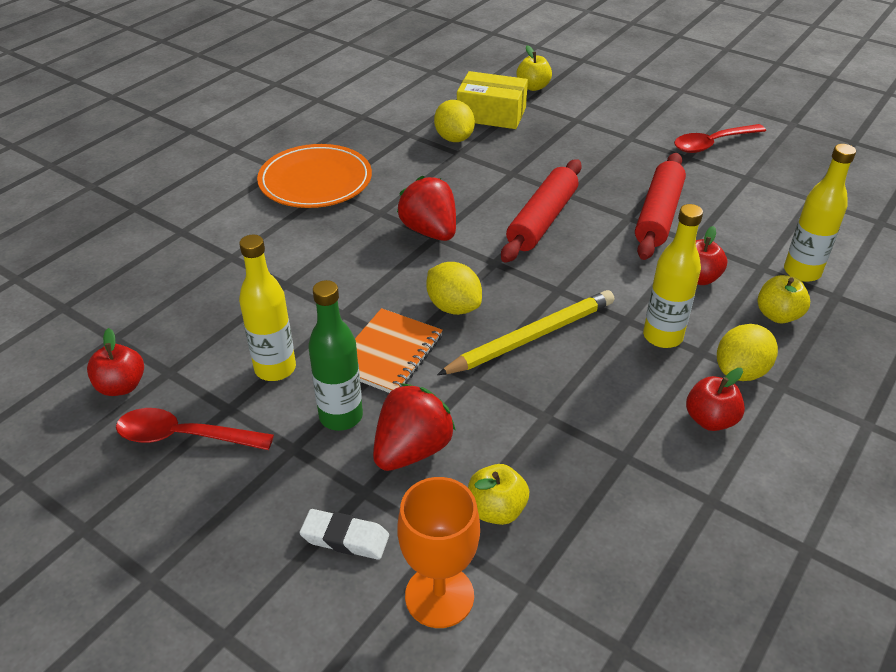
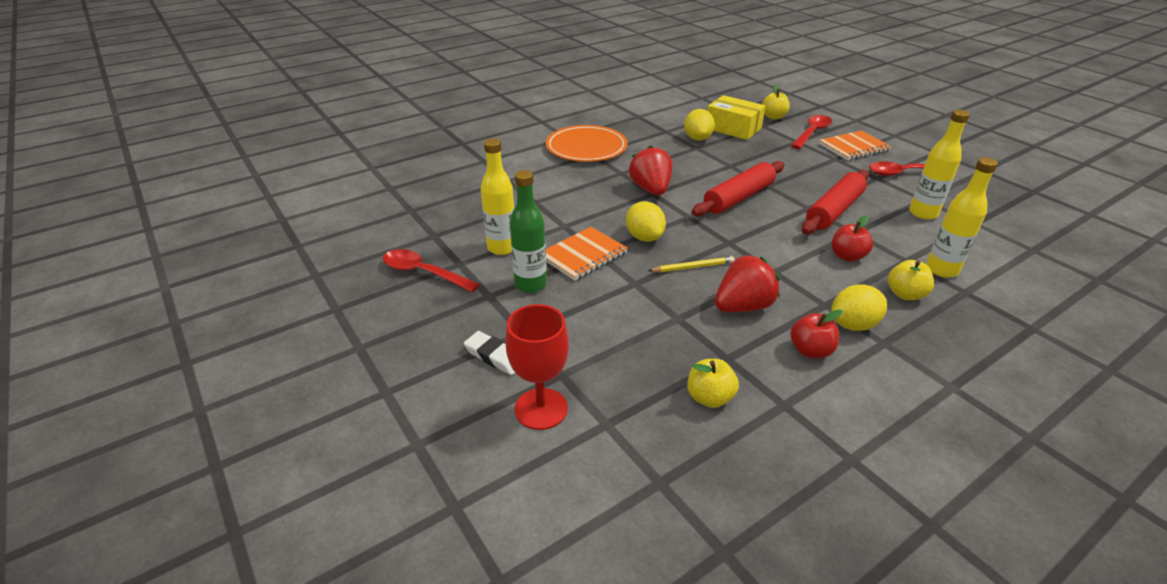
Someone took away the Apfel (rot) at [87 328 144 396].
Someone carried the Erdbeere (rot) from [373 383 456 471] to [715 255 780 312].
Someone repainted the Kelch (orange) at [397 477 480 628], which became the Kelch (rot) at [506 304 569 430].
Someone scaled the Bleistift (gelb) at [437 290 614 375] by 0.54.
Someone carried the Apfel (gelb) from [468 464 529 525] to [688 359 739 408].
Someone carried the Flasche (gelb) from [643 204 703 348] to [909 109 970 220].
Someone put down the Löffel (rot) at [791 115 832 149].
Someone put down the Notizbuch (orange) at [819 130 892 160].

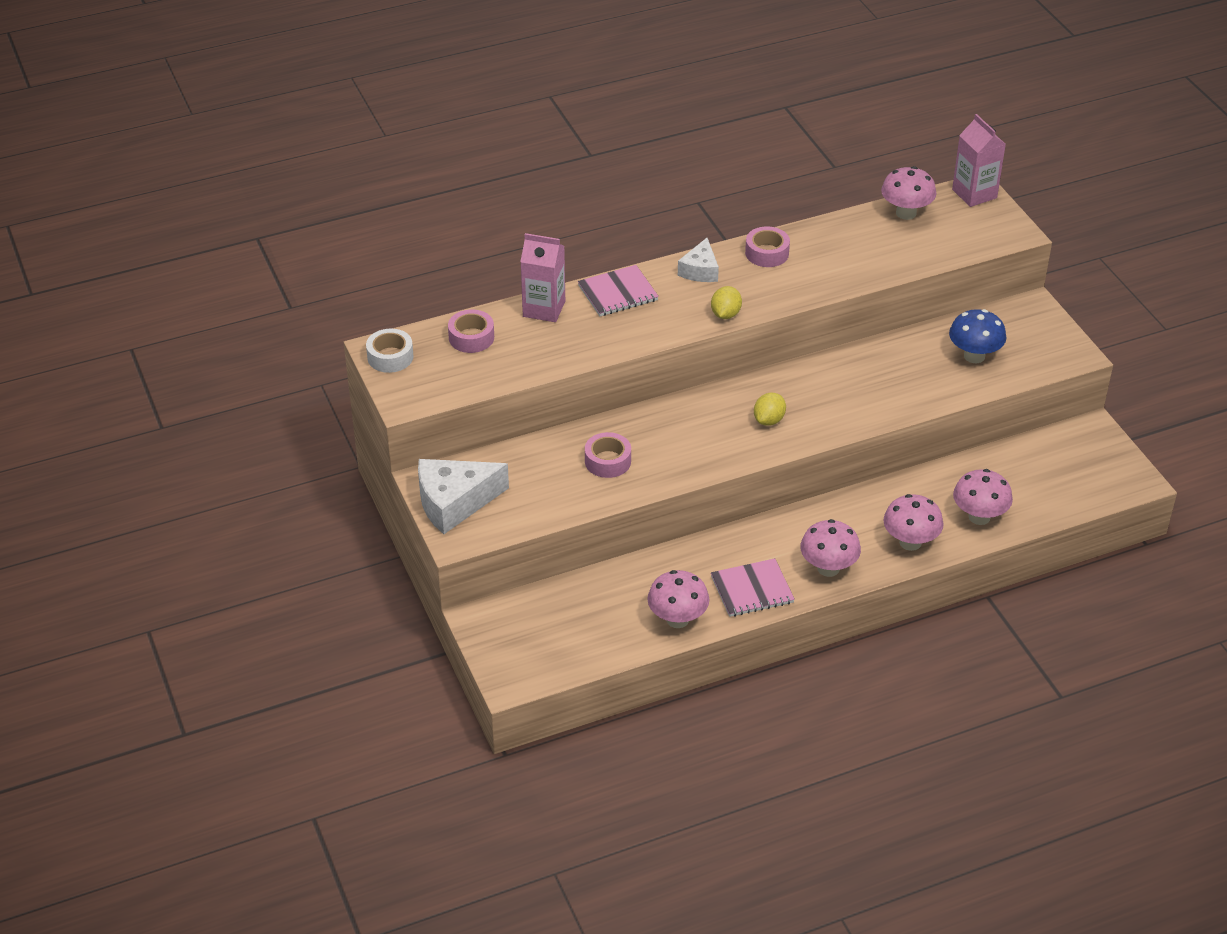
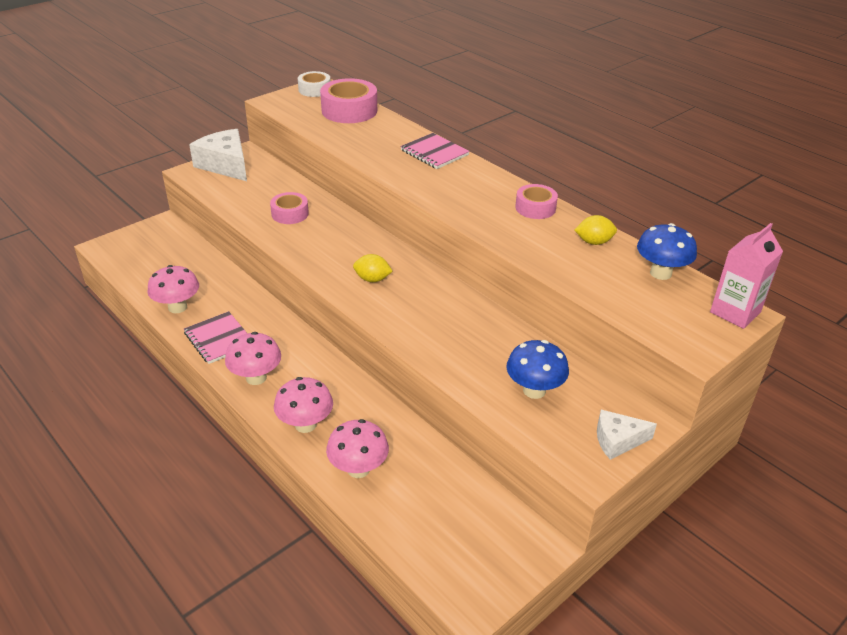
Someone scaled the Klebeband (rosa) at [448 309 494 353] by 1.65.
Someone took away the Getränkekarton (rosa) at [520 233 565 322].
Someone carried the Käse (weiß) from [678 238 719 282] to [597 410 657 460].
Someone carried the Zitrone (gelb) from [711 286 742 319] to [575 215 617 245].
Someone repainted the Pilz (rosa) at [881 166 936 220], which became the Pilz (blau) at [637 223 697 280].

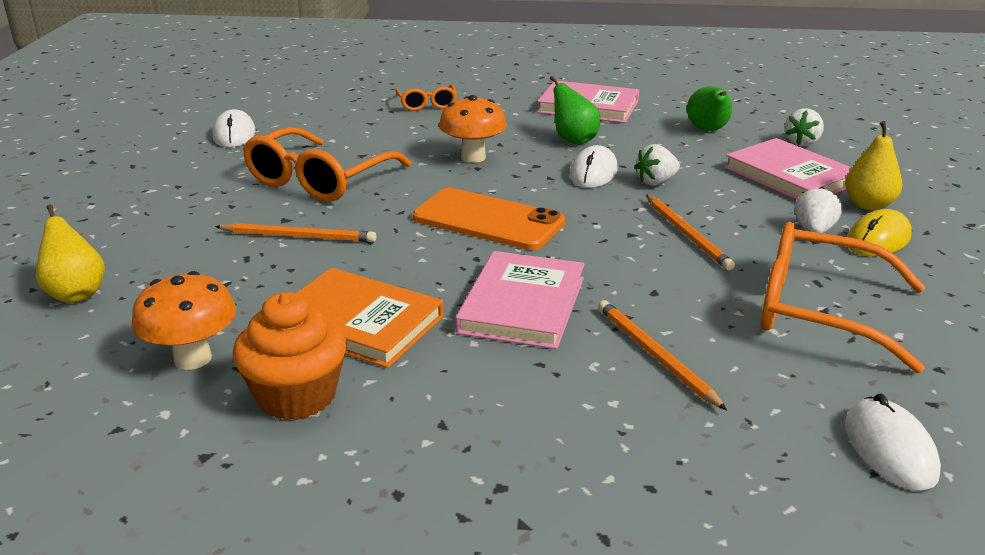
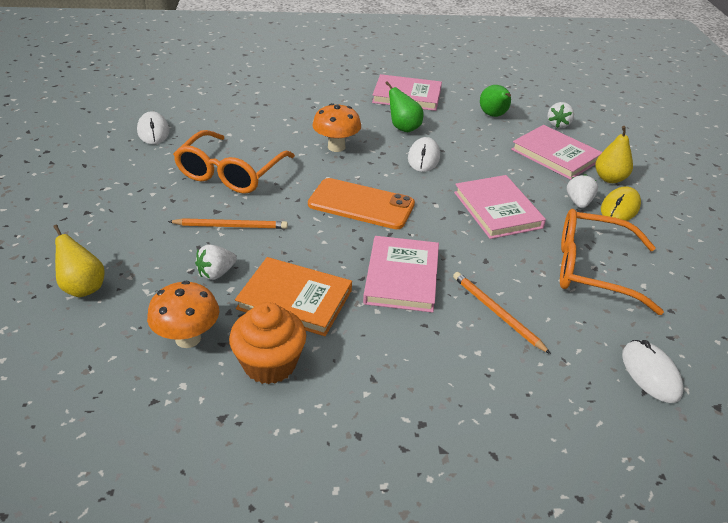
Someone took away the Brille (orange) at [395 84 457 111].
Someone carried the Erdbeere (weiß) from [634 144 680 185] to [195 244 237 280].
Someone swapped the Bleistift (orange) at [646 195 735 270] for the Buch (rosa) at [454 175 546 239].

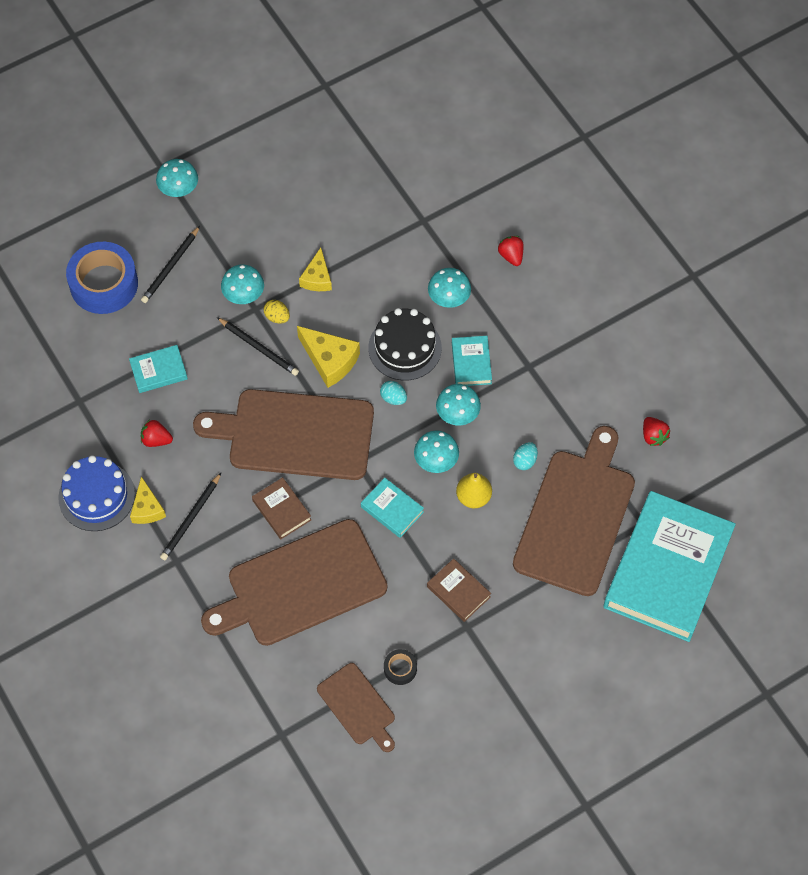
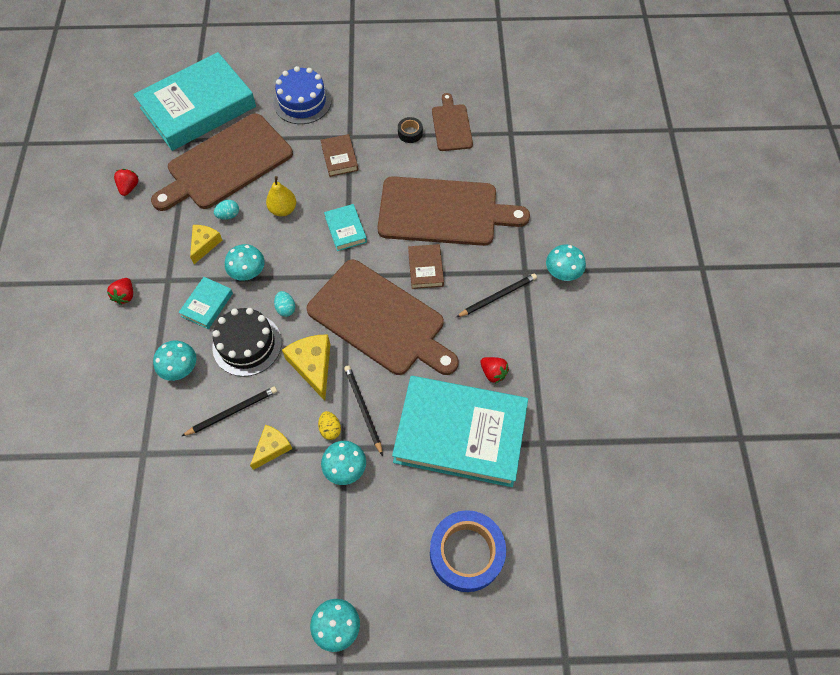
Someone carried the Kuchen (blau) from [58 455 135 531] to [273 66 332 124].
Someone scaled the Buch (türkis) at [129 345 188 393] by 2.41.
Someone carried the Käse (gelb) from [130 476 166 524] to [190 225 222 264].
Someone carried the Bleistift (schwarz) from [141 226 200 303] to [182 386 277 436].
Someone carried the Pilz (türkis) from [414 430 459 473] to [546 244 586 281].
Someone carried the Erdbeere (rot) from [498 236 523 266] to [107 278 133 305].

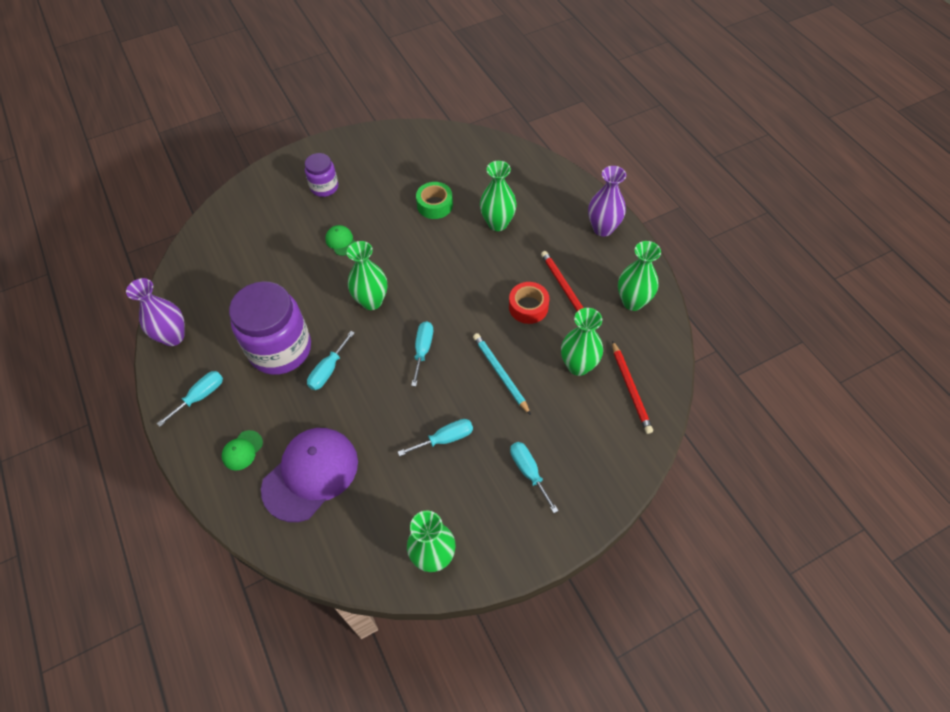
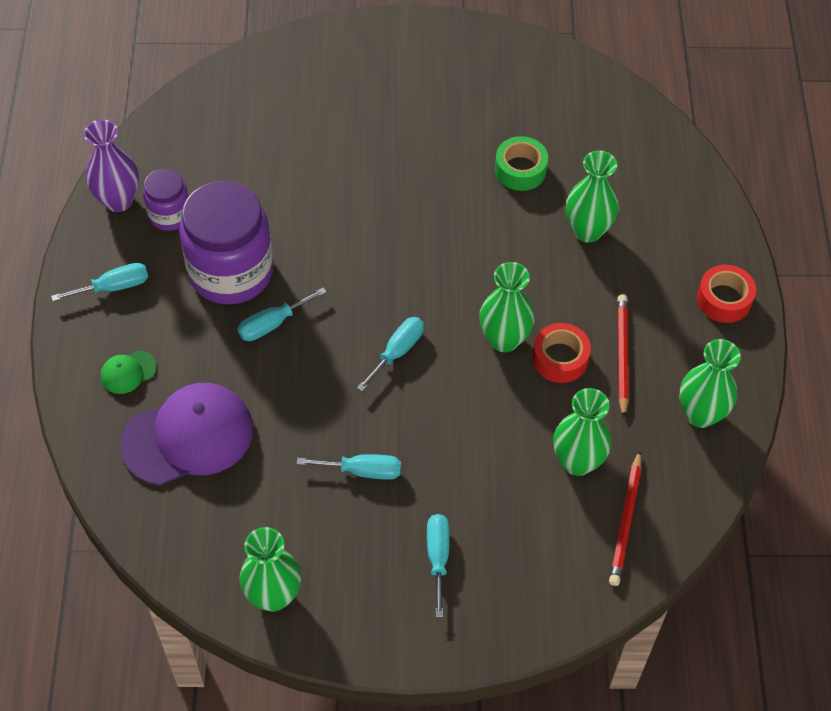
Someone carried the Einmachglas (lila) from [305 153 338 197] to [143 168 189 231].
Someone took away the Kappe (grün) at [325 225 355 256].
Someone carried the Vase (grün) from [347 241 387 310] to [479 262 535 352].
Someone took away the Bleistift (türkis) at [473 333 531 415].
Someone swapped the Vase (lila) at [588 166 626 237] for the Klebeband (rot) at [697 265 756 323].

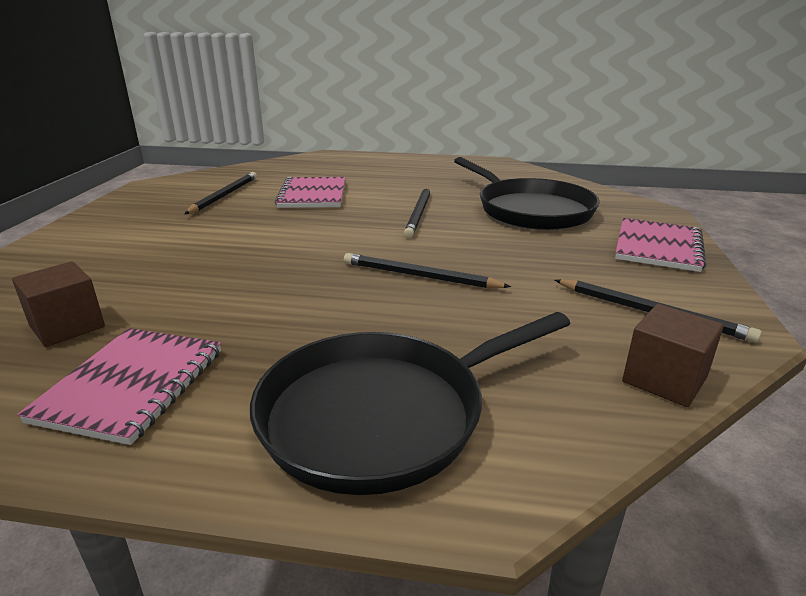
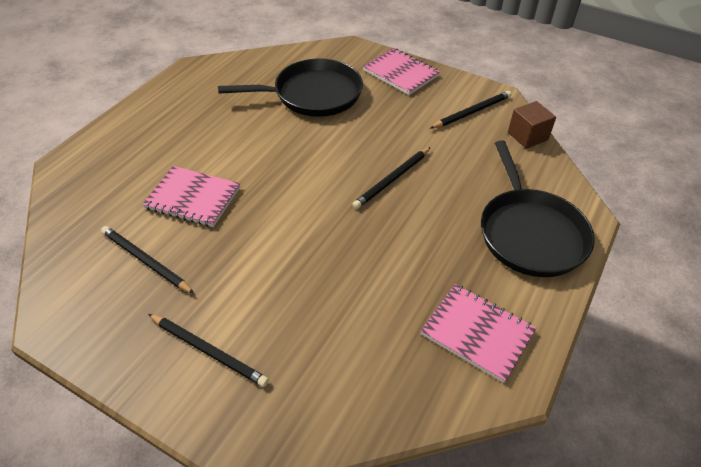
Someone took away the Kubus (braun) at [12 261 105 347].
Someone carried the Bleistift (schwarz) from [404 187 430 238] to [148 314 269 387].

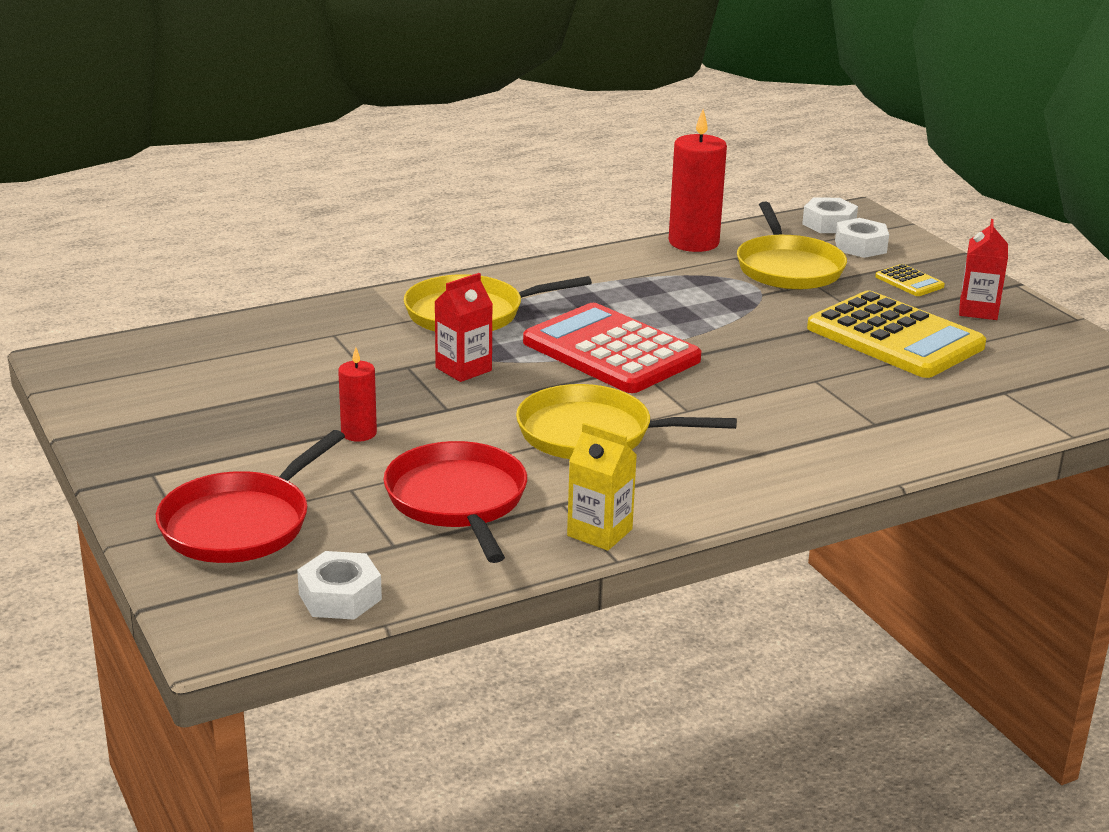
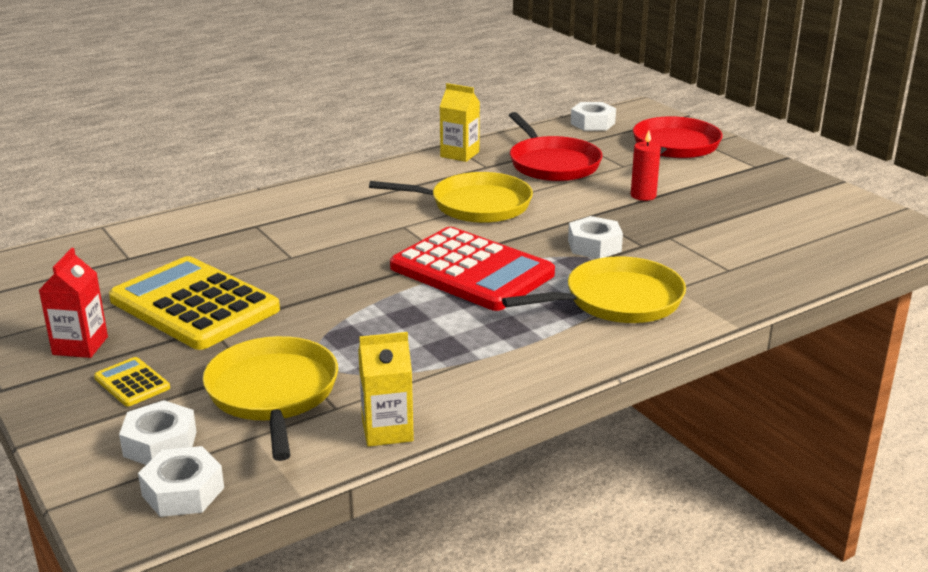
Someone swapped the Getränkekarton (rot) at [434 273 493 382] for the Sechskantmutter (weiß) at [568 216 623 259].
Someone swapped the Kerze (rot) at [669 109 727 252] for the Getränkekarton (gelb) at [358 332 414 447].

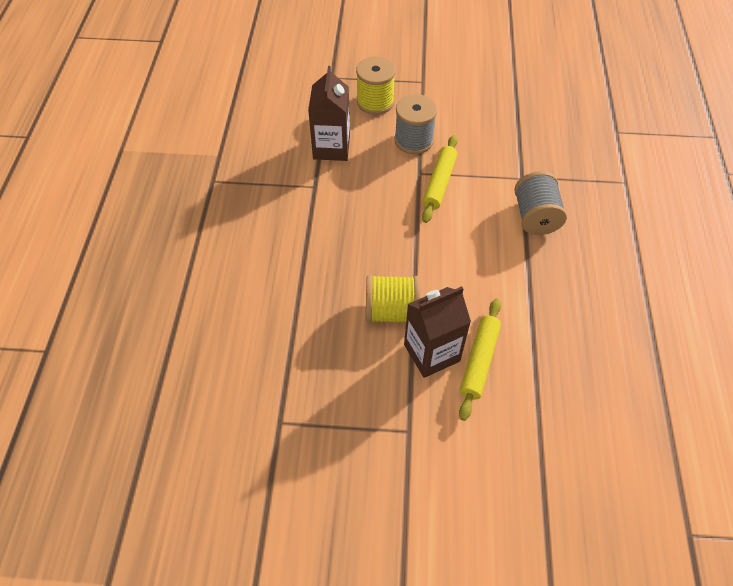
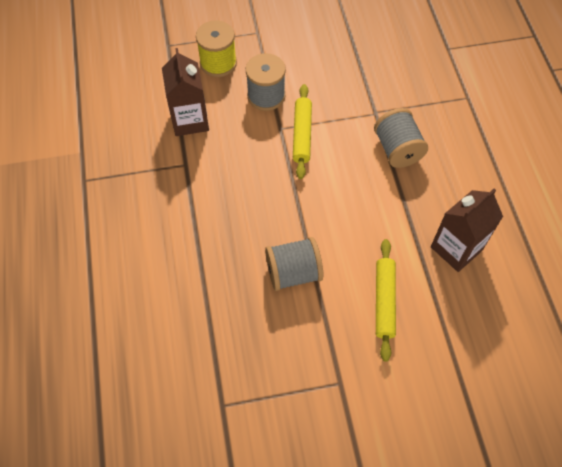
Someone repainted the Garnrolle (gelb) at [366 275 420 323], which became the Garnrolle (grau) at [265 237 323 291].
Someone carried the Getränkekarton (braun) from [404 286 471 378] to [431 188 503 272].

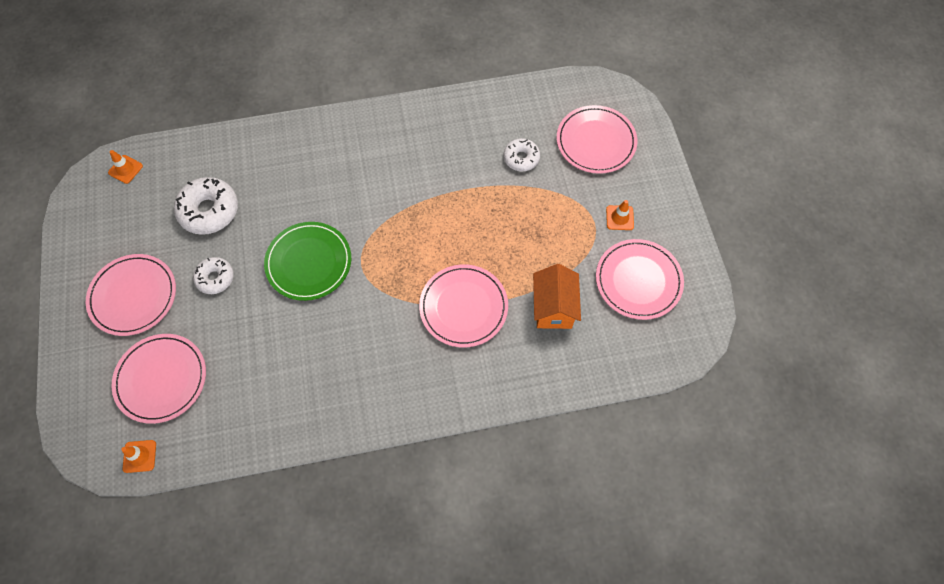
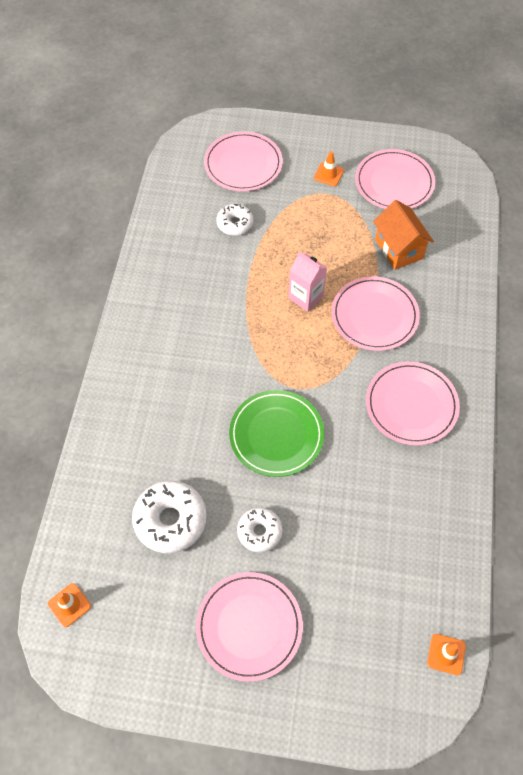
Someone carried the Teller (rosa) from [112 334 206 424] to [366 362 460 445].
Someone rotated the Haus (orange) at [533 264 581 329] by 45 degrees clockwise.
Someone put down the Getränkekarton (rosa) at [288 251 327 312].

